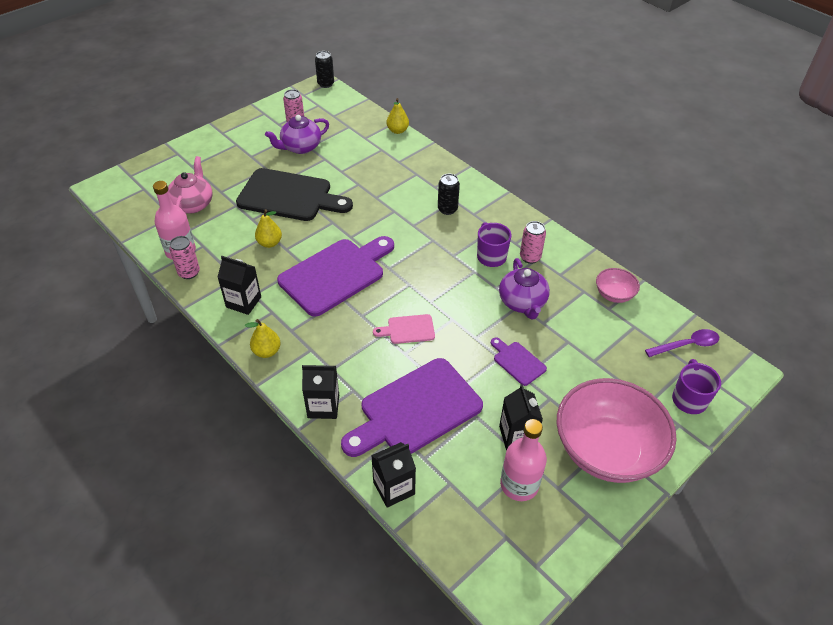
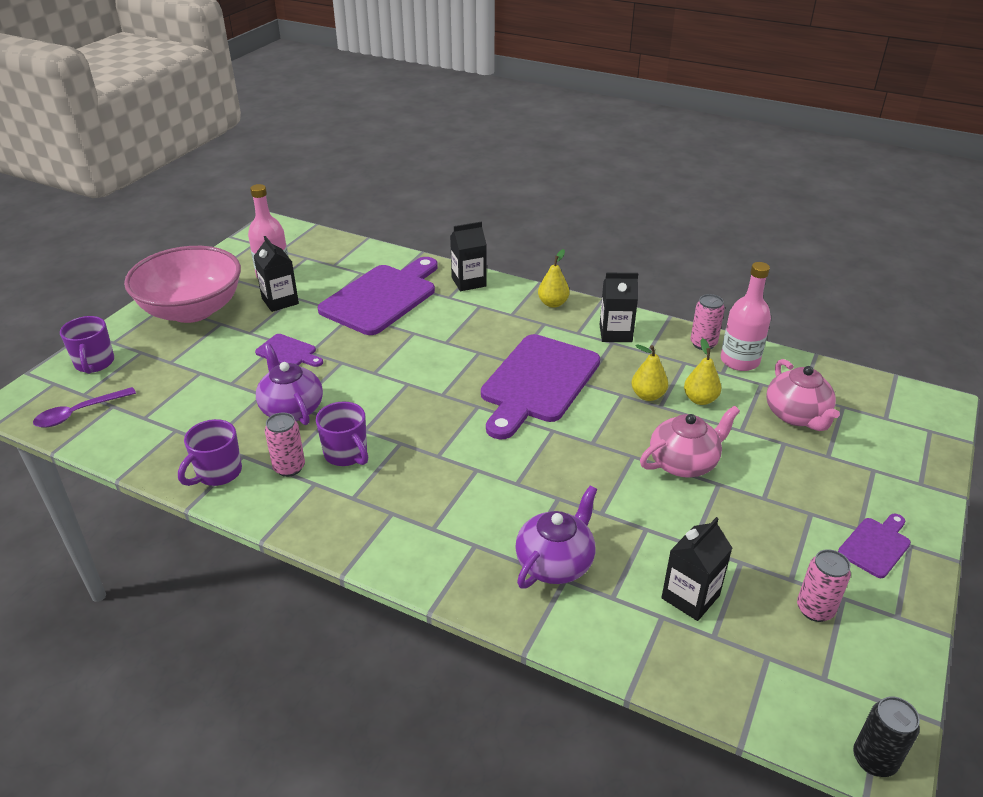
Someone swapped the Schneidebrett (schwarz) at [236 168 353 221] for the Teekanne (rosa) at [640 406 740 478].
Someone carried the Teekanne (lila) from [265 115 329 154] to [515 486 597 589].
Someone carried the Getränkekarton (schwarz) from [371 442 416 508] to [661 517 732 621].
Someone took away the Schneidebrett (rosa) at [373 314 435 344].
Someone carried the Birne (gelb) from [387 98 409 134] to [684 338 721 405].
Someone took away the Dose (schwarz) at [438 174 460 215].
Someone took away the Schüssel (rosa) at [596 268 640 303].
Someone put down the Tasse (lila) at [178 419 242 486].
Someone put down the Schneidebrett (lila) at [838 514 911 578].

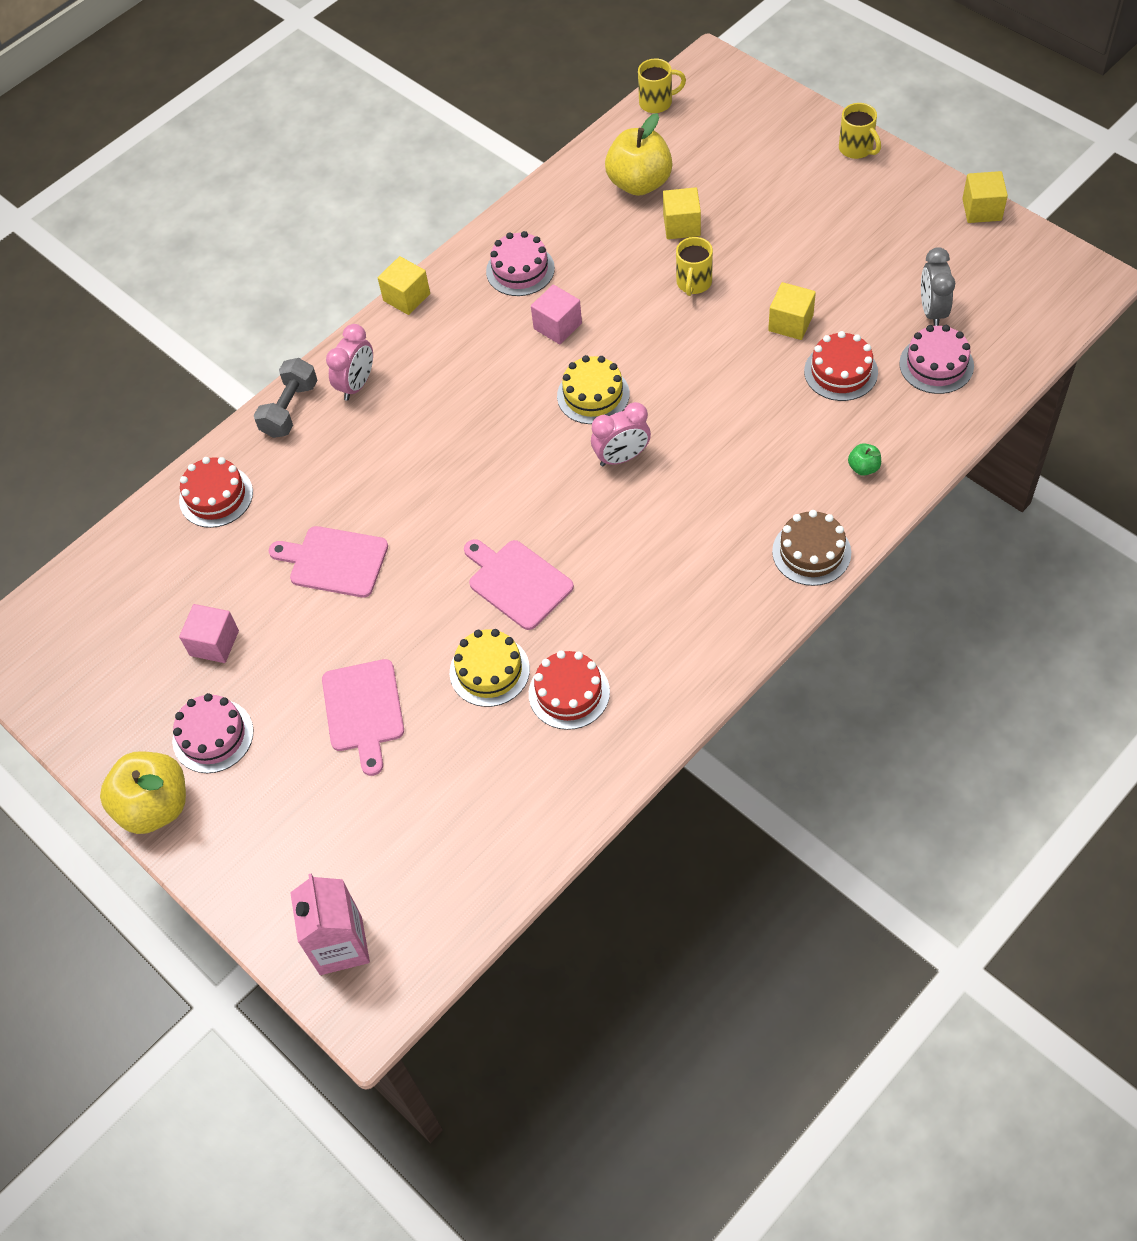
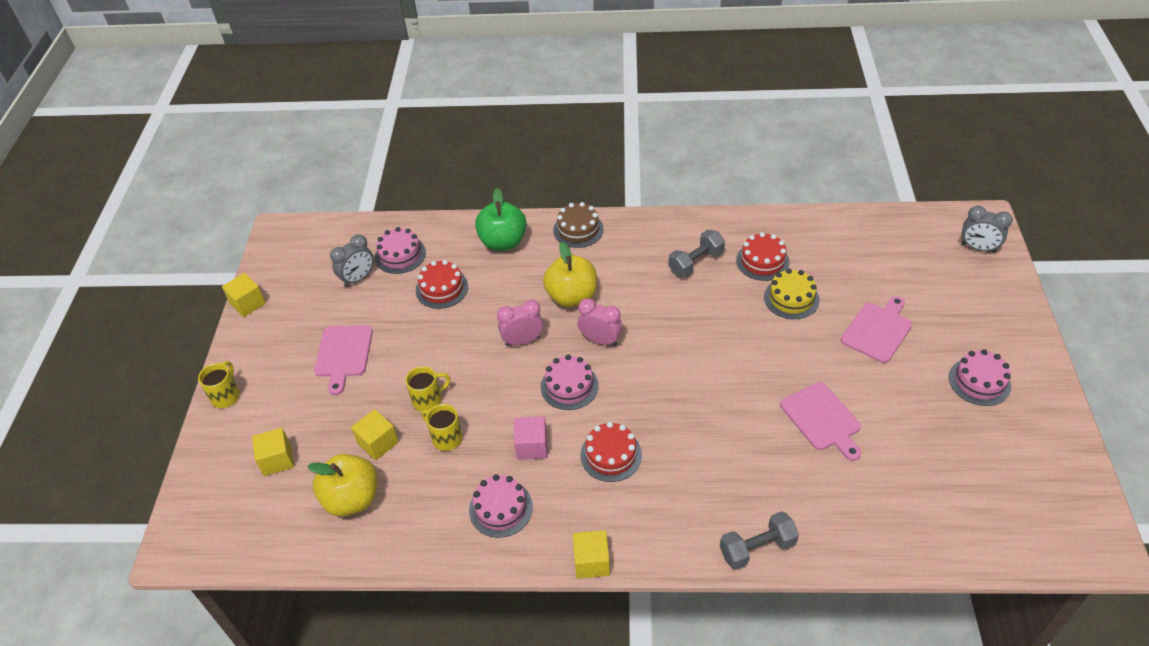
Someone carried the Apfel (gelb) from [100 751 186 834] to [543 242 597 307].
Someone carried the Kuchen (rot) from [179 457 253 528] to [581 422 642 482].
Someone took away the Kubus (rosa) at [179 604 239 663].
Someone swapped the Getränkekarton (rosa) at [290 874 370 975] for the Wecker (grau) at [961 206 1013 252].
Someone carried the Wecker (rosa) from [326 324 373 401] to [497 300 543 346].
Someone carried the Schneidebrett (rosa) from [464 539 574 630] to [314 325 373 395].
Someone repainted the Kuchen (gelb) at [557 355 630 424], which became the Kuchen (rosa) at [541 355 599 410].
Someone carried the Tasse (gelb) from [638 59 686 113] to [422 404 463 451].
Someone carried the Kubus (gelb) from [768 282 816 340] to [252 428 294 476].
Someone scaled the Apfel (grün) at [848 443 881 476] by 2.30.
Someone put down the Hantel (grau) at [668 230 725 277].

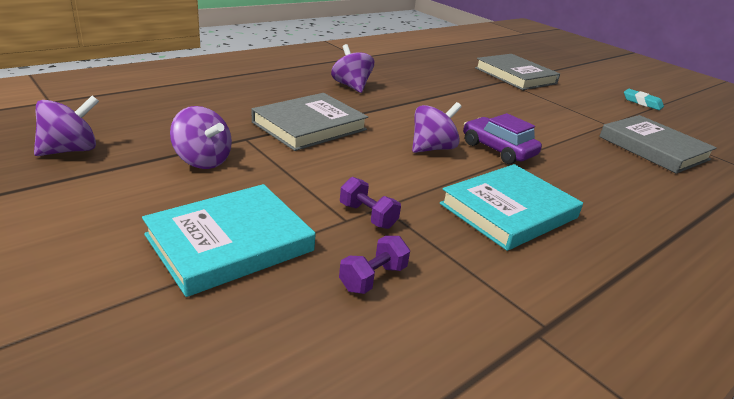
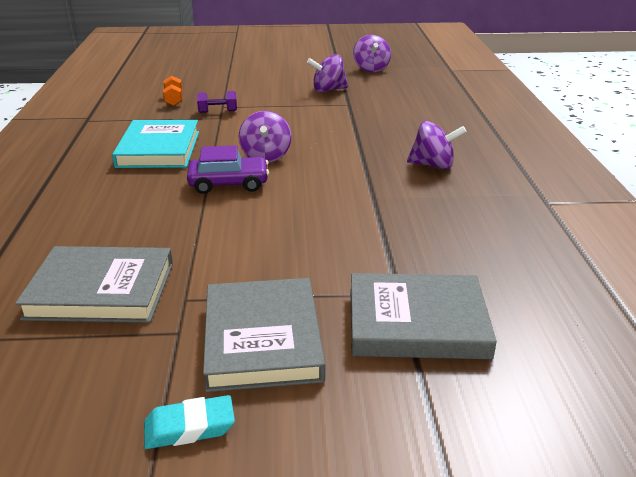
Someone took away the Buch (türkis) at [142 184 316 297].
Someone carried the Buch (grau) from [252 93 368 151] to [203 278 325 392].
Someone repainted the Hantel (lila) at [339 236 410 294], which became the Hantel (orange) at [163 76 182 106].

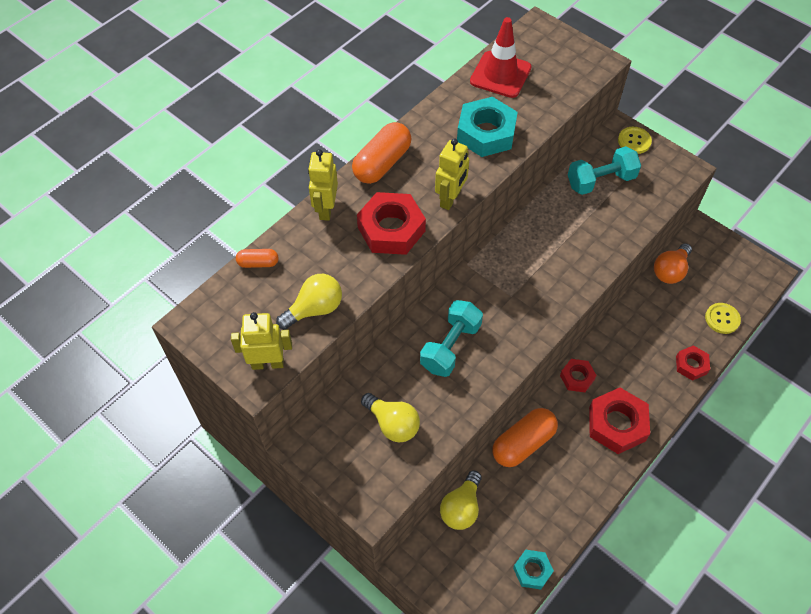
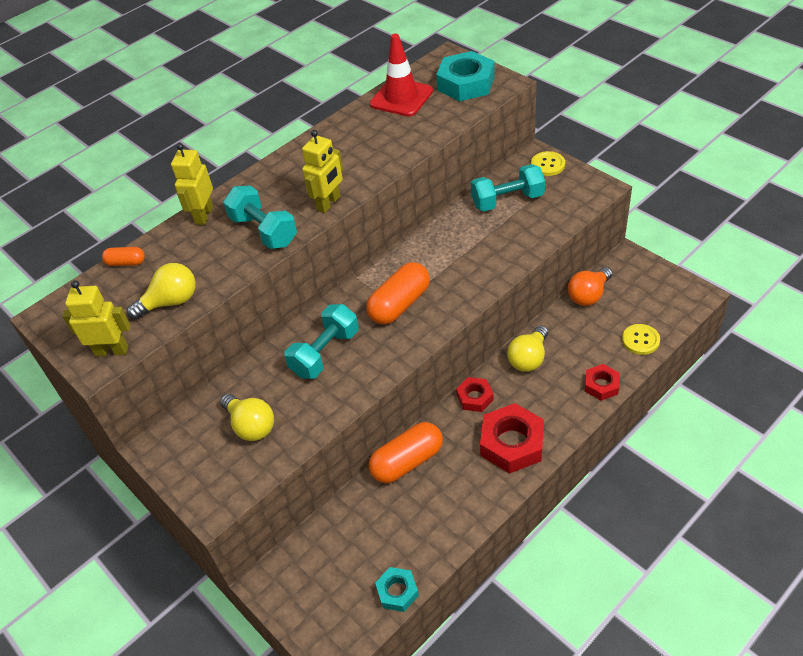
Someone carried the Kapsel (orange) from [352 122 411 184] to [366 262 430 325].
Someone swapped the Sechskantmutter (rot) at [357 192 426 255] for the Hantel (türkis) at [223 185 297 249].
Someone carried the Glühbirne (gelb) from [440 470 482 530] to [507 325 548 372].
Someone carried the Sechskantmutter (türkis) from [457 97 518 157] to [436 51 495 101].

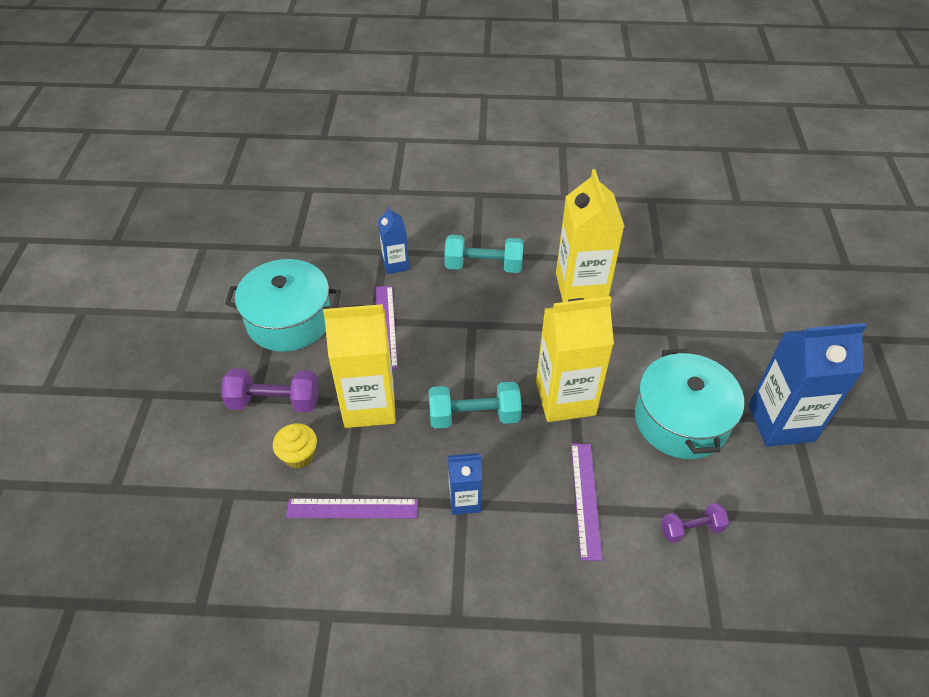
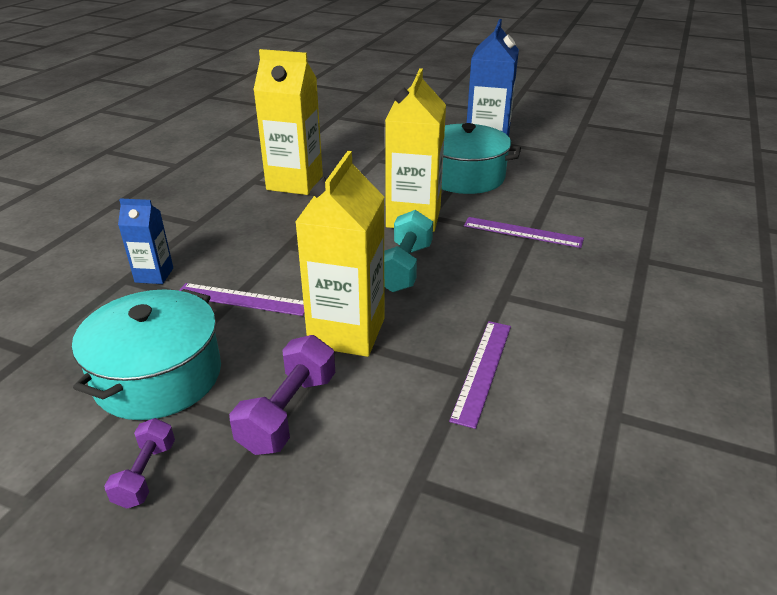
Someone took away the Muffin (gelb) at [273 423 317 469].
Someone took away the Hantel (türkis) at [444 235 523 273].
Someone took away the Getränkekarton (blau) at [448 453 482 515].
Someone carried the Hantel (lila) from [661 503 729 543] to [104 418 175 509].

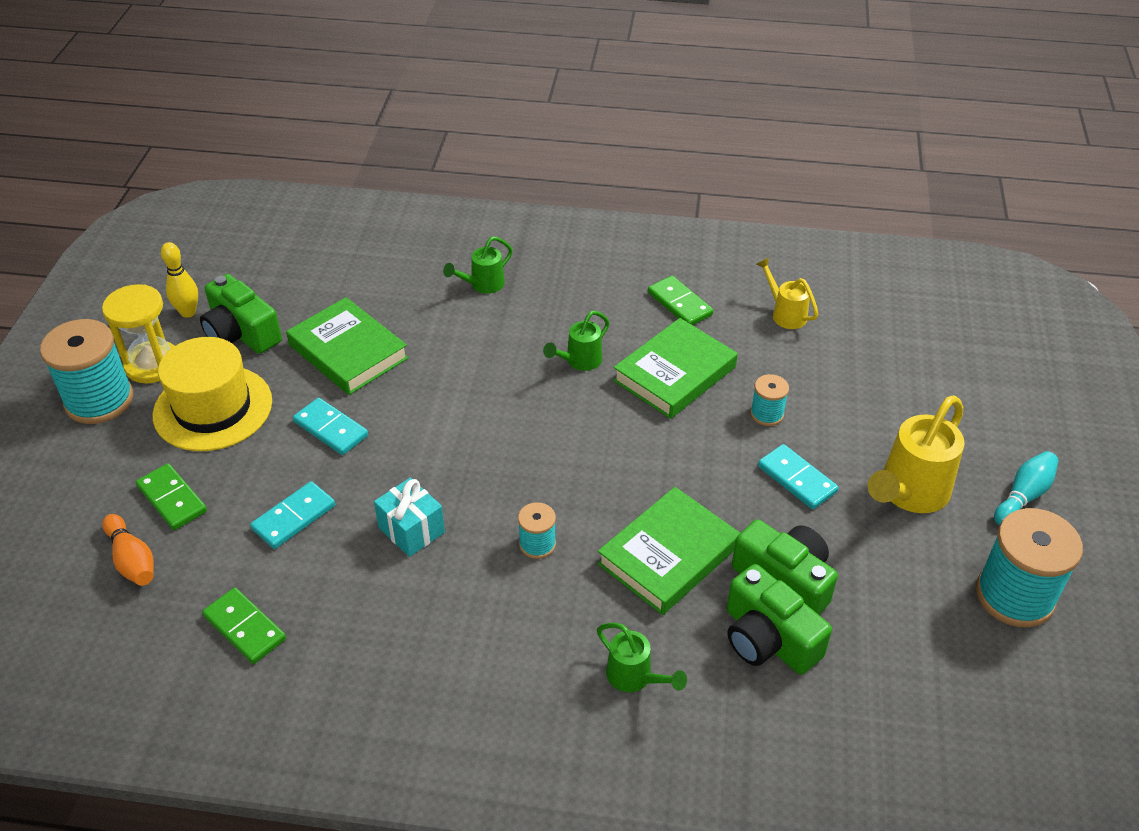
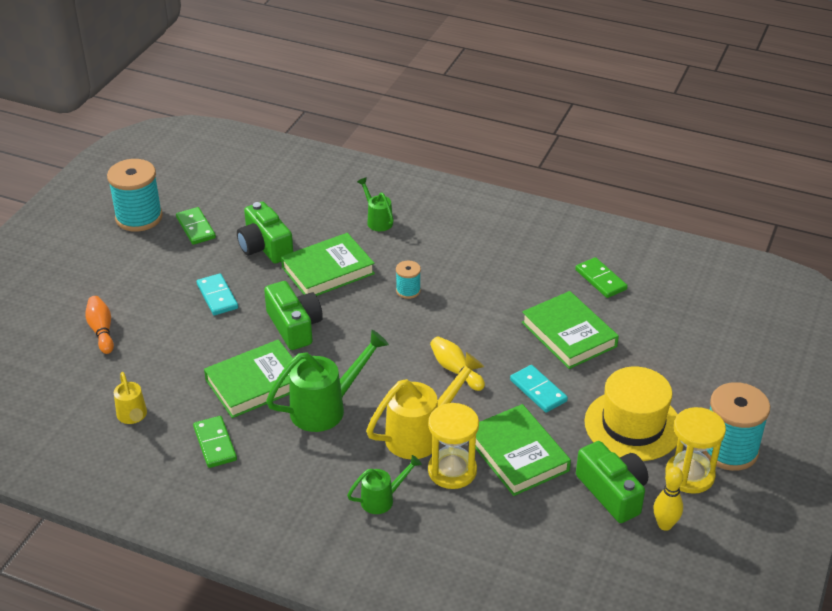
Someone carried the Bowlingkegel (orange) from [102 514 154 586] to [85 296 114 354].
Someone carried the Dominostein (grün) from [136 463 207 530] to [176 207 216 245].
Someone swapped the Dominostein (türkis) at [250 481 335 549] for the Buch (grün) at [522 291 619 369].
Someone took away the Geschenk (türkis) at [374 478 445 557].
Someone scaled the Gießkanne (grün) at [543 311 610 371] by 1.78.
Someone carried the Kamera (grün) from [727 564 832 675] to [264 281 323 350].
Someone took away the Garnrolle (türkis) at [750 374 789 426].
Someone carried the Gießkanne (gelb) from [867 395 965 513] to [366 352 484 459].
Someone took away the Bowlingkegel (türkis) at [994 451 1058 525].
Someone put down the Sanduhr (gelb) at [428 403 479 489].
Someone put down the Bowlingkegel (gelb) at [430 336 485 391].

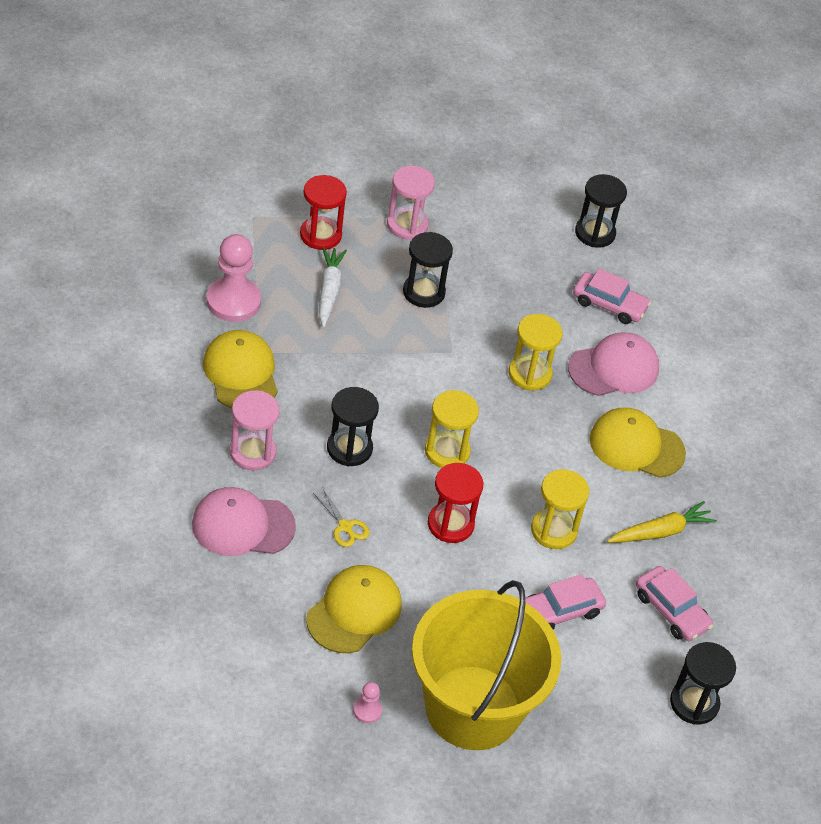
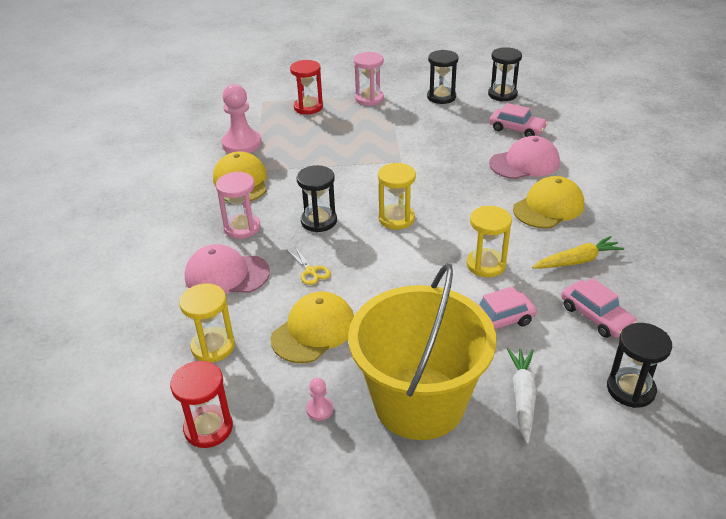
Someone carried the Karotte (weiß) from [319 247 347 328] to [507 348 537 444].
Someone carried the Sanduhr (schwarz) from [403 232 453 308] to [427 50 459 104].
Someone carried the Sanduhr (rot) from [428 463 483 543] to [170 361 233 448].
Someone carried the Sanduhr (gelb) from [509 314 562 391] to [179 284 235 363].
Someone rotated the Kappe (gelb) at [590 408 686 478] by 120 degrees clockwise.

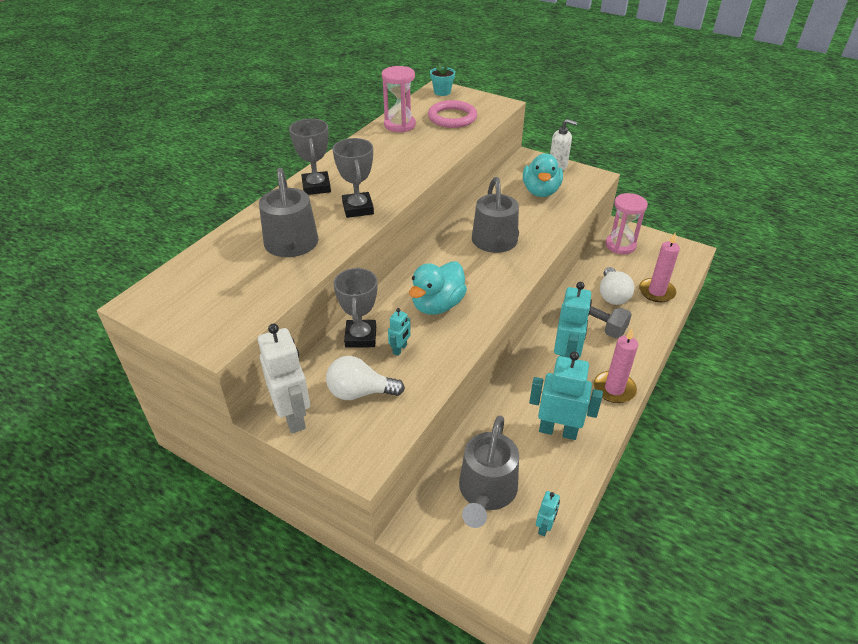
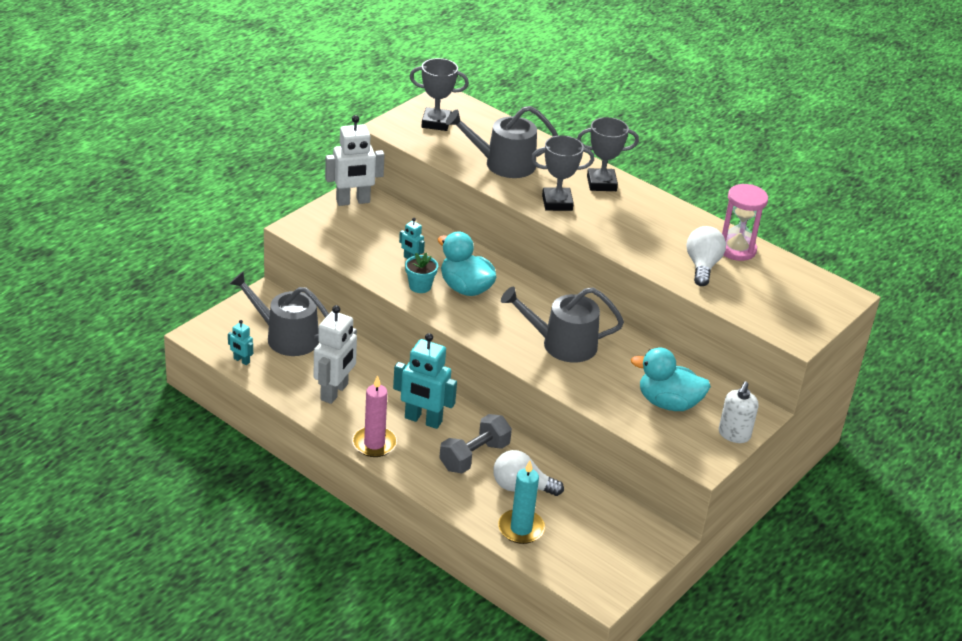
Someone carried the Glühbirne (weiß) from [326 356 405 400] to [686 226 726 286].
Someone carried the Pokal (grau) from [334 267 378 348] to [409 58 469 131].
Someone took away the Ring (rosa) at [428 100 477 128].
Someone carried the Blumentopf (türkis) from [430 63 455 96] to [405 253 438 293].
Someone repainted the Roboter (türkis) at [529 352 603 440], which became the Roboter (weiß) at [314 305 357 404].
Someone took away the Sanduhr (rosa) at [605 193 648 254].
Someone repainted the Kerze (rosa) at [639 233 680 302], which became the Kerze (türkis) at [498 460 545 544].

